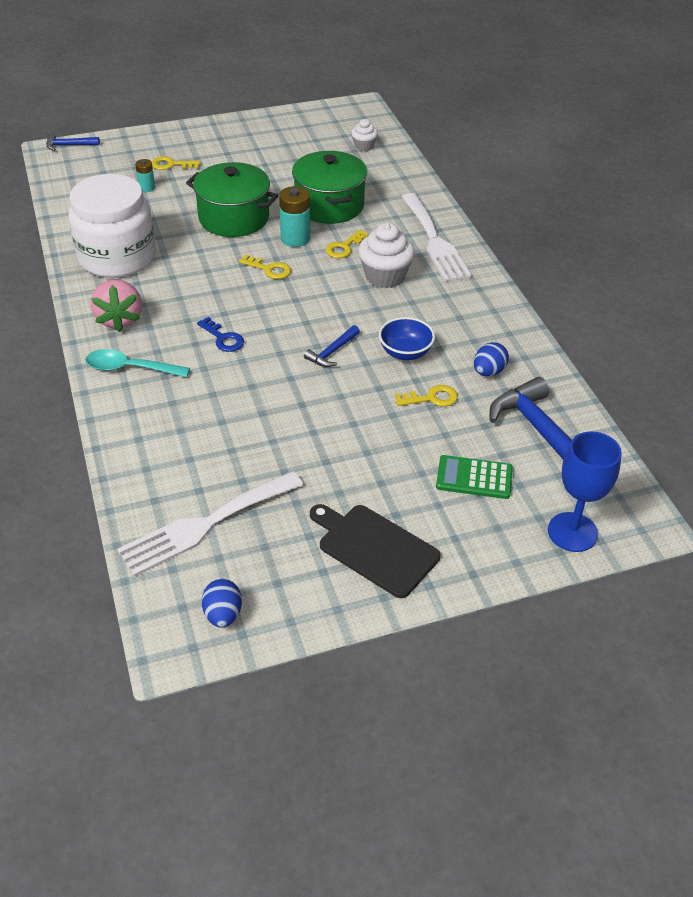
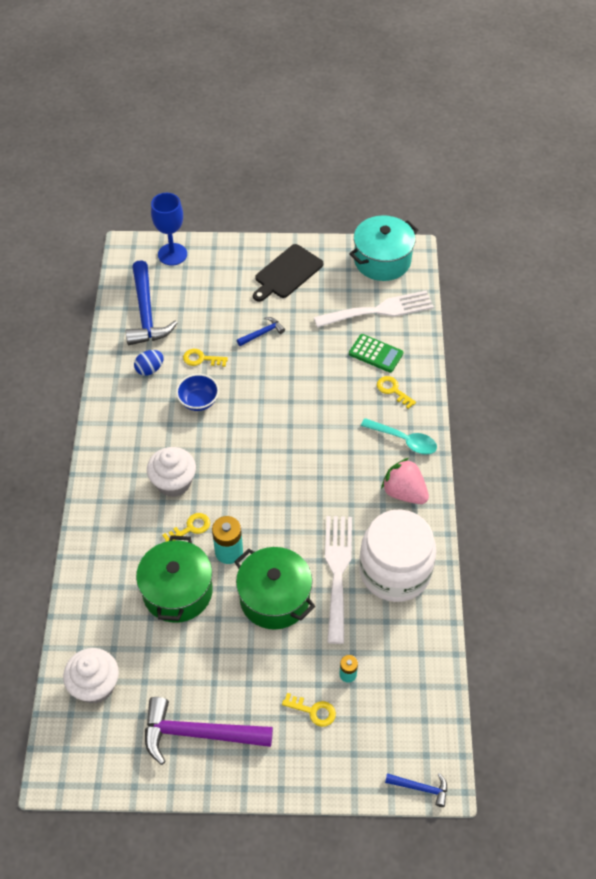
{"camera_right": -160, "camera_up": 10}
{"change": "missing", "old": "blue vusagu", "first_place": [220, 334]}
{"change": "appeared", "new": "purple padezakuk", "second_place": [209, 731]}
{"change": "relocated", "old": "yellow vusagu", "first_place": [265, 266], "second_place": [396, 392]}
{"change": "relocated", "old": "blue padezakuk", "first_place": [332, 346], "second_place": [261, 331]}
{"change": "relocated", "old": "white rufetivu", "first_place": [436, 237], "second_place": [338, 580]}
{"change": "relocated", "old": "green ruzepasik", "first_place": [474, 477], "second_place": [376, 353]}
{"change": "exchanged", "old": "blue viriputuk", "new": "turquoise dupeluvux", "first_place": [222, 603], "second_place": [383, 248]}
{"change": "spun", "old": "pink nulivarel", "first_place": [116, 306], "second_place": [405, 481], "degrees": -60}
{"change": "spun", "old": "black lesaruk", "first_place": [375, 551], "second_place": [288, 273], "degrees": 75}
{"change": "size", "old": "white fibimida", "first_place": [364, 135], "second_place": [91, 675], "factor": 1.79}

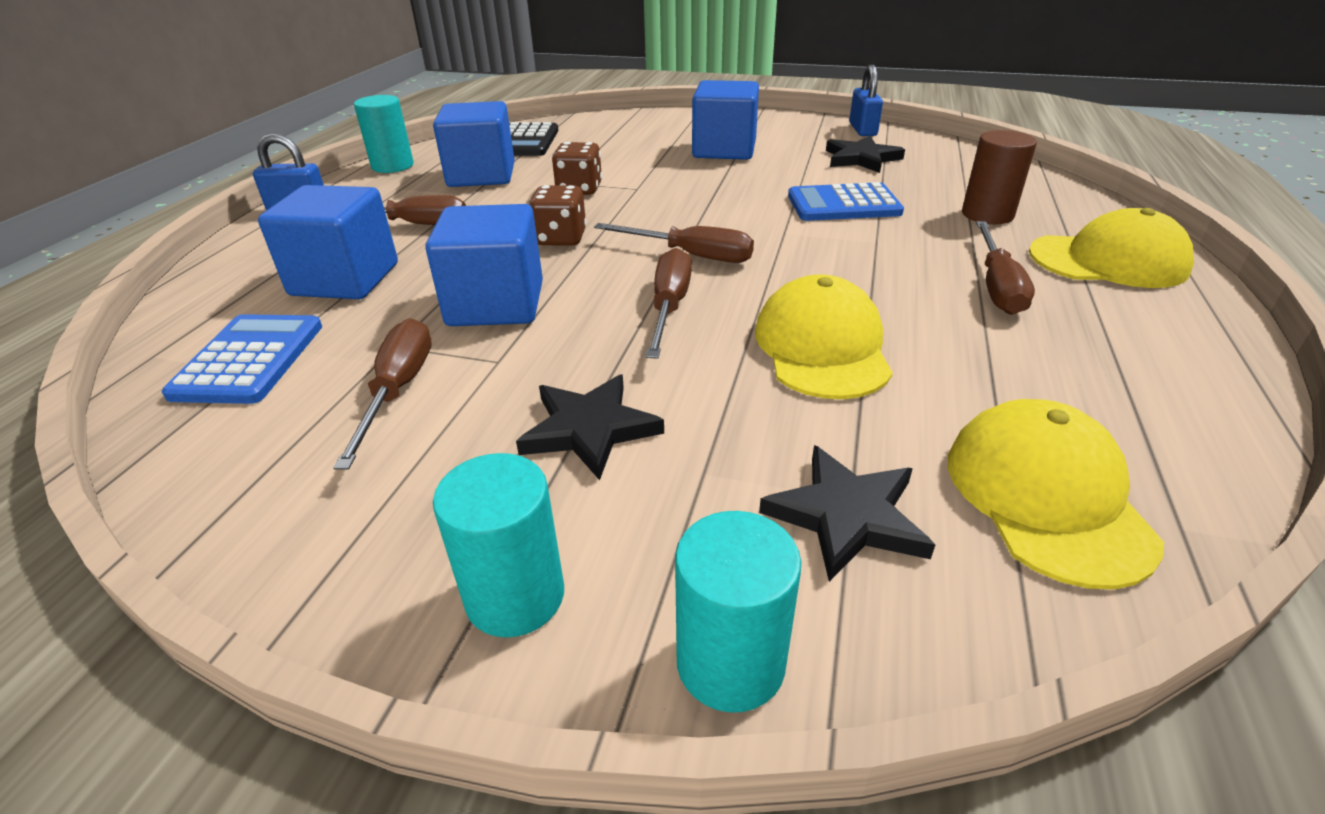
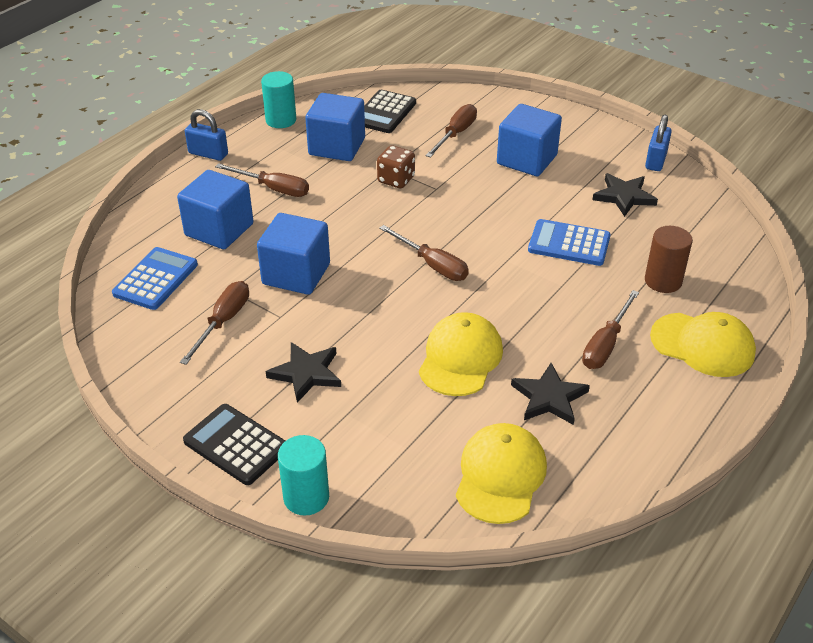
{"camera_right": 20, "camera_up": 5}
{"change": "missing", "old": "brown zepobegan", "first_place": [557, 215]}
{"change": "relocated", "old": "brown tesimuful", "first_place": [669, 303], "second_place": [451, 130]}
{"change": "relocated", "old": "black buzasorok", "first_place": [847, 513], "second_place": [550, 394]}
{"change": "exchanged", "old": "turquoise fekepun", "new": "black ruzepasik", "first_place": [498, 545], "second_place": [234, 444]}

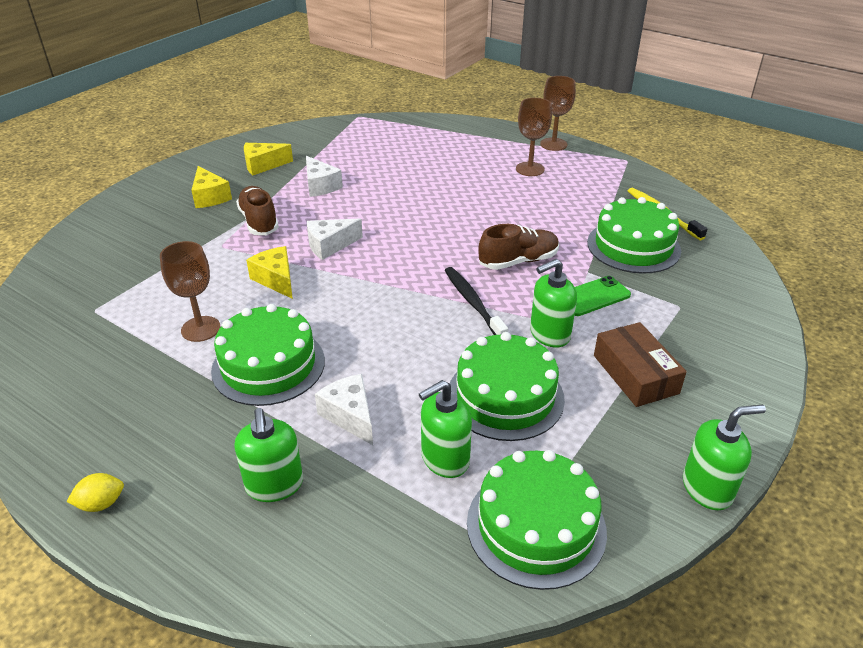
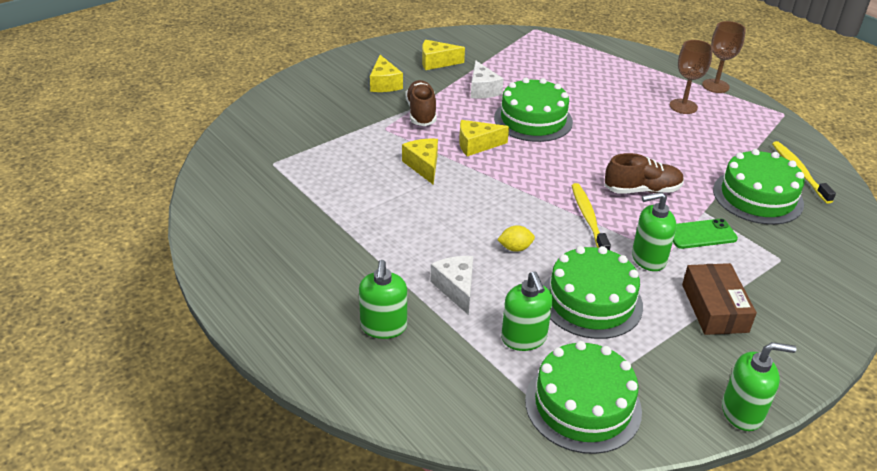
{"camera_right": 15, "camera_up": 0}
{"change": "missing", "old": "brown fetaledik", "first_place": [190, 291]}
{"change": "relocated", "old": "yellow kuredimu", "first_place": [95, 492], "second_place": [516, 238]}
{"change": "relocated", "old": "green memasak", "first_place": [268, 355], "second_place": [533, 110]}
{"change": "colour", "old": "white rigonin", "new": "yellow rigonin", "first_place": [335, 239], "second_place": [484, 138]}
{"change": "colour", "old": "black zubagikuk", "new": "yellow zubagikuk", "first_place": [476, 301], "second_place": [591, 216]}
{"change": "spun", "old": "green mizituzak", "first_place": [445, 429], "second_place": [527, 311], "degrees": -90}

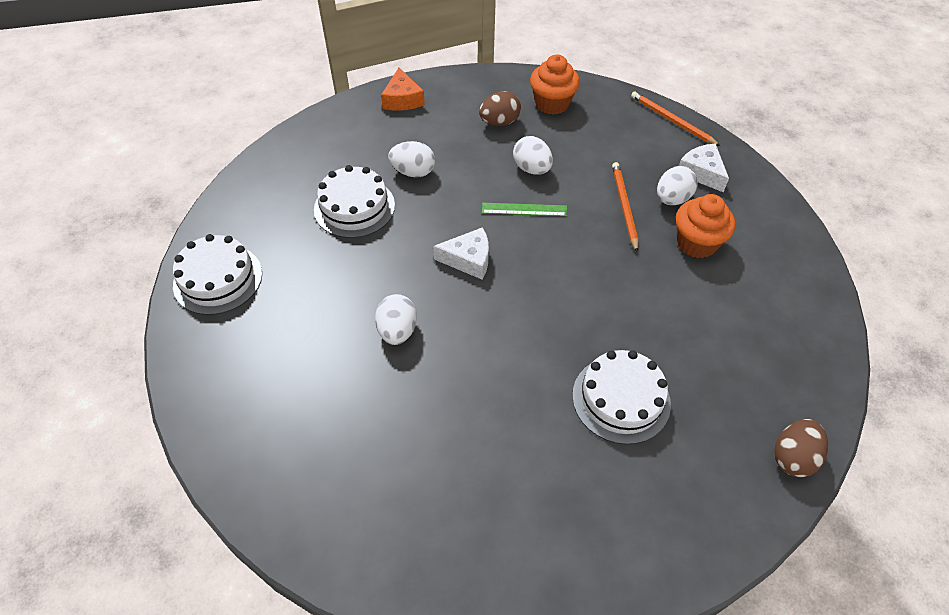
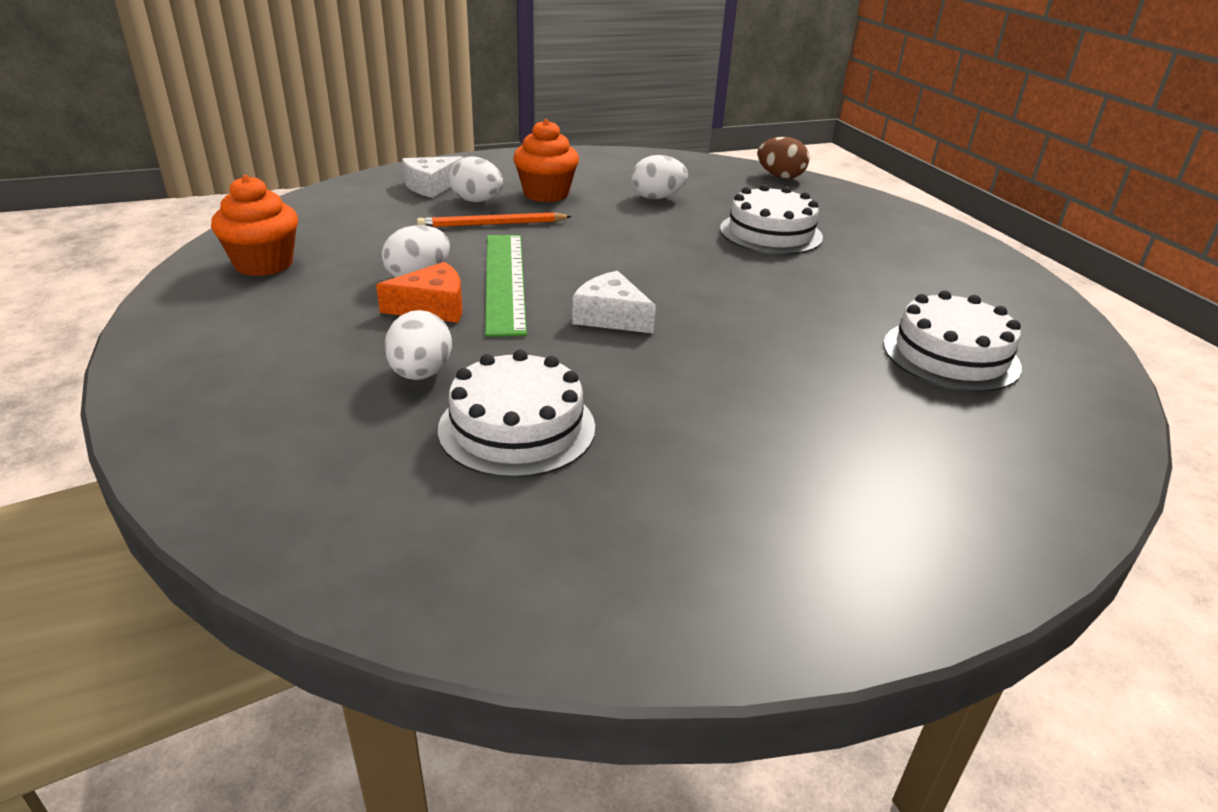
{"camera_right": -100, "camera_up": -20}
{"change": "missing", "old": "brown viriputuk", "first_place": [500, 108]}
{"change": "missing", "old": "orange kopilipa", "first_place": [675, 118]}
{"change": "relocated", "old": "white memasak", "first_place": [217, 274], "second_place": [952, 341]}
{"change": "relocated", "old": "white viriputuk", "first_place": [396, 319], "second_place": [659, 177]}
{"change": "relocated", "old": "orange rigonin", "first_place": [403, 89], "second_place": [419, 292]}
{"change": "spun", "old": "white rigonin", "first_place": [461, 253], "second_place": [614, 302], "degrees": -45}
{"change": "size", "old": "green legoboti", "first_place": [524, 209], "second_place": [506, 286], "factor": 1.77}

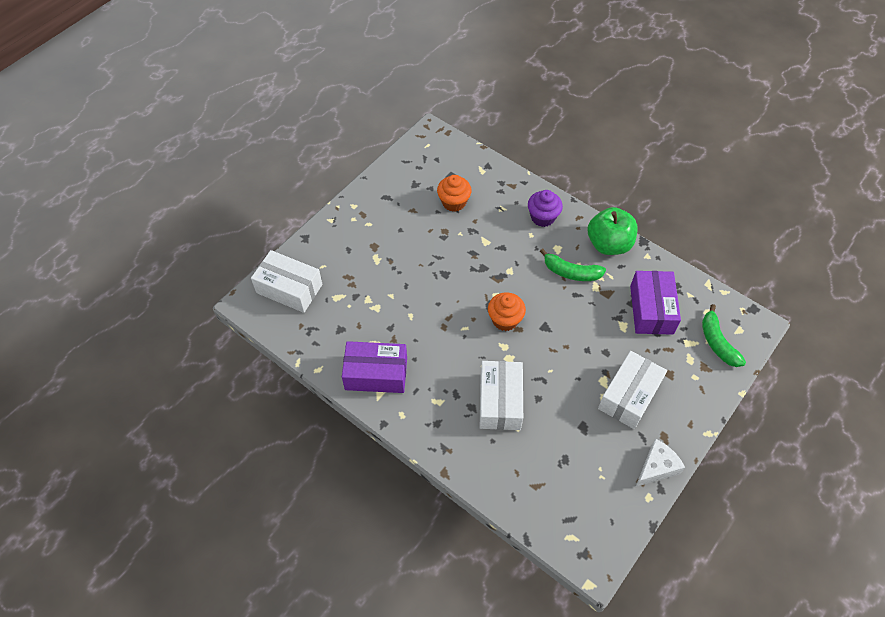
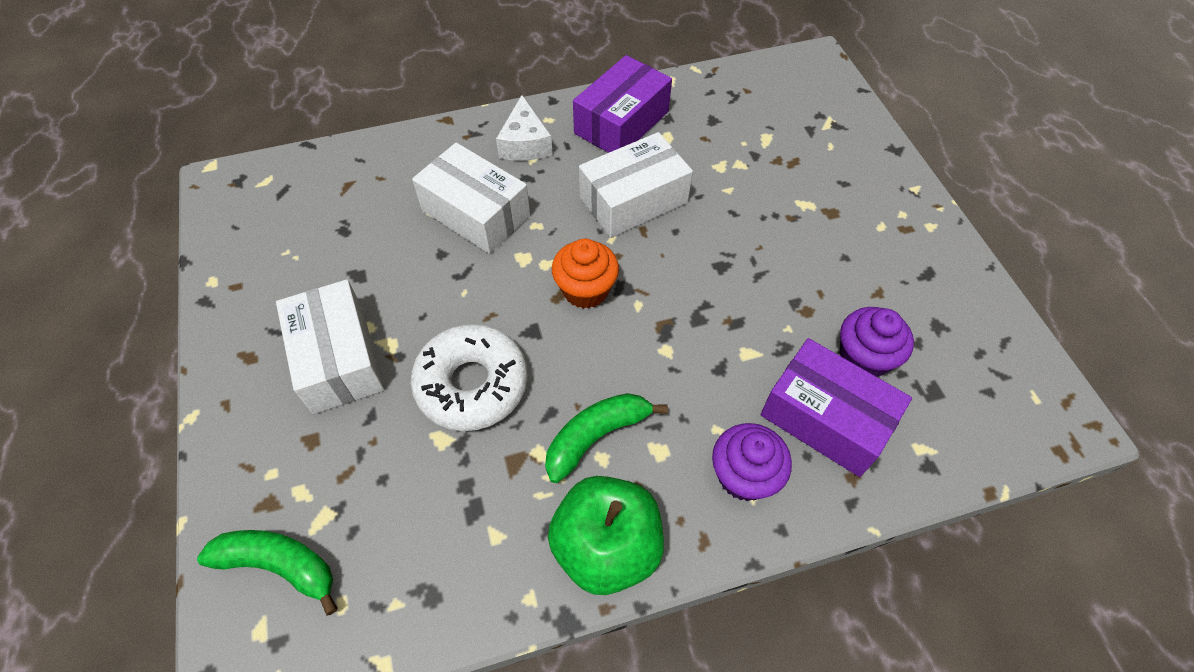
{"camera_right": 125, "camera_up": 0}
{"change": "appeared", "new": "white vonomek", "second_place": [469, 377]}
{"change": "relocated", "old": "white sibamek", "first_place": [287, 281], "second_place": [636, 185]}
{"change": "relocated", "old": "purple sibamek", "first_place": [655, 303], "second_place": [836, 407]}
{"change": "relocated", "old": "white rigonin", "first_place": [660, 463], "second_place": [524, 128]}
{"change": "colour", "old": "orange fibimida", "new": "purple fibimida", "first_place": [454, 193], "second_place": [877, 342]}

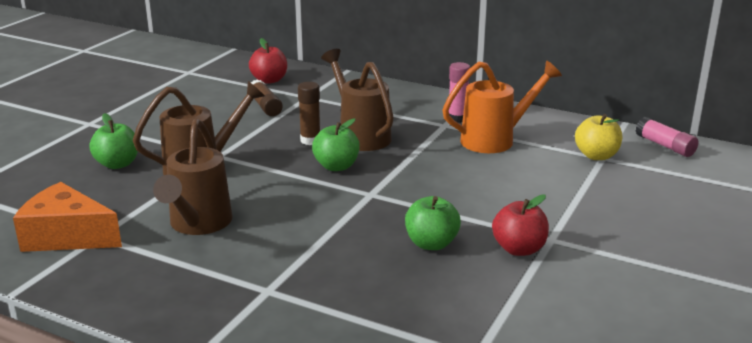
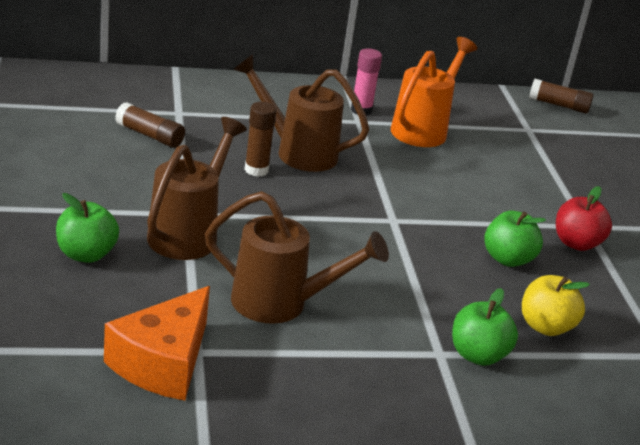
{"camera_right": -40, "camera_up": 5}
{"change": "missing", "old": "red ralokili", "first_place": [268, 61]}
{"change": "relocated", "old": "green ralokili", "first_place": [336, 145], "second_place": [485, 327]}
{"change": "relocated", "old": "yellow ralokili", "first_place": [598, 137], "second_place": [556, 305]}
{"change": "colour", "old": "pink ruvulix", "new": "brown ruvulix", "first_place": [667, 137], "second_place": [561, 96]}
{"change": "spun", "old": "orange rigonin", "first_place": [67, 217], "second_place": [157, 343], "degrees": -45}
{"change": "spun", "old": "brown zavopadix", "first_place": [193, 177], "second_place": [297, 257], "degrees": -45}

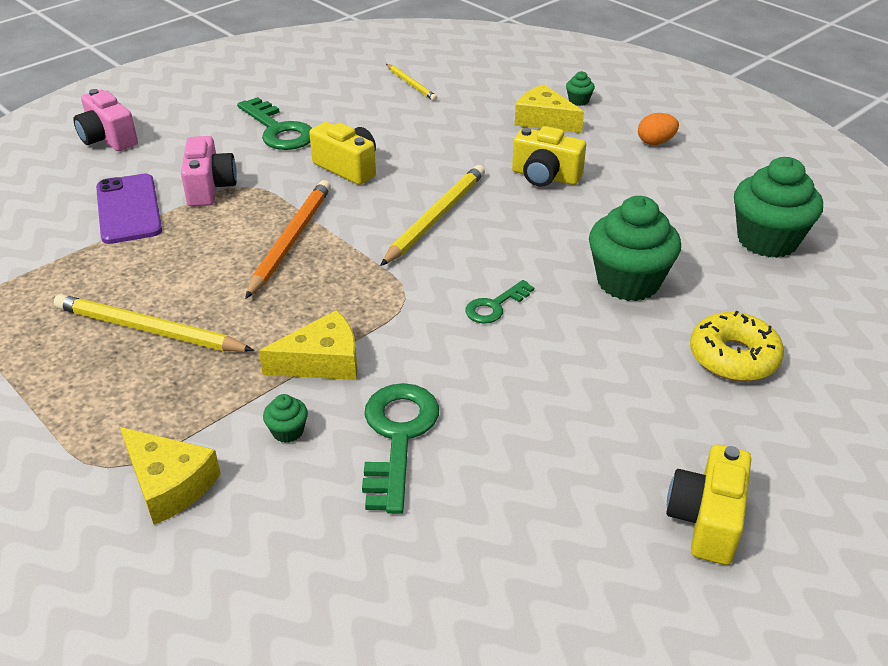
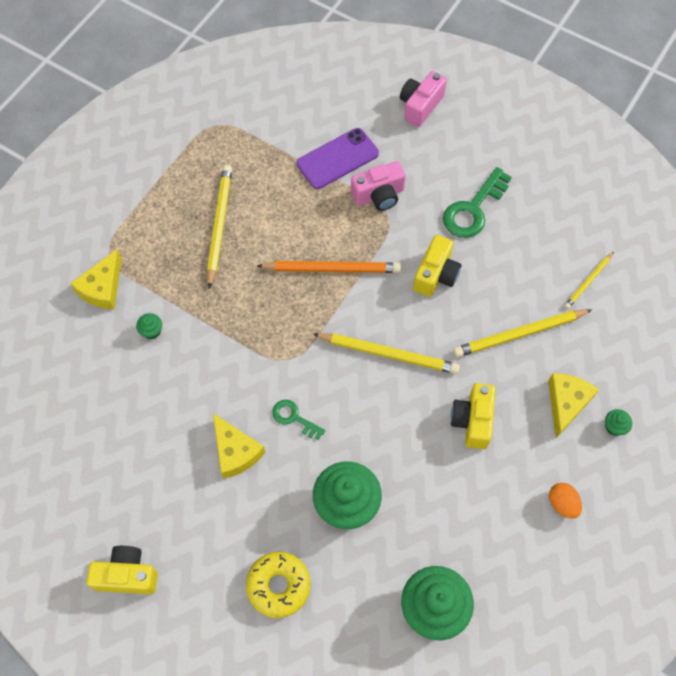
{"camera_right": 75, "camera_up": 25}
{"change": "missing", "old": "green vusagu", "first_place": [400, 448]}
{"change": "appeared", "new": "yellow kopilipa", "second_place": [522, 333]}
{"change": "relocated", "old": "yellow rigonin", "first_place": [308, 345], "second_place": [239, 446]}

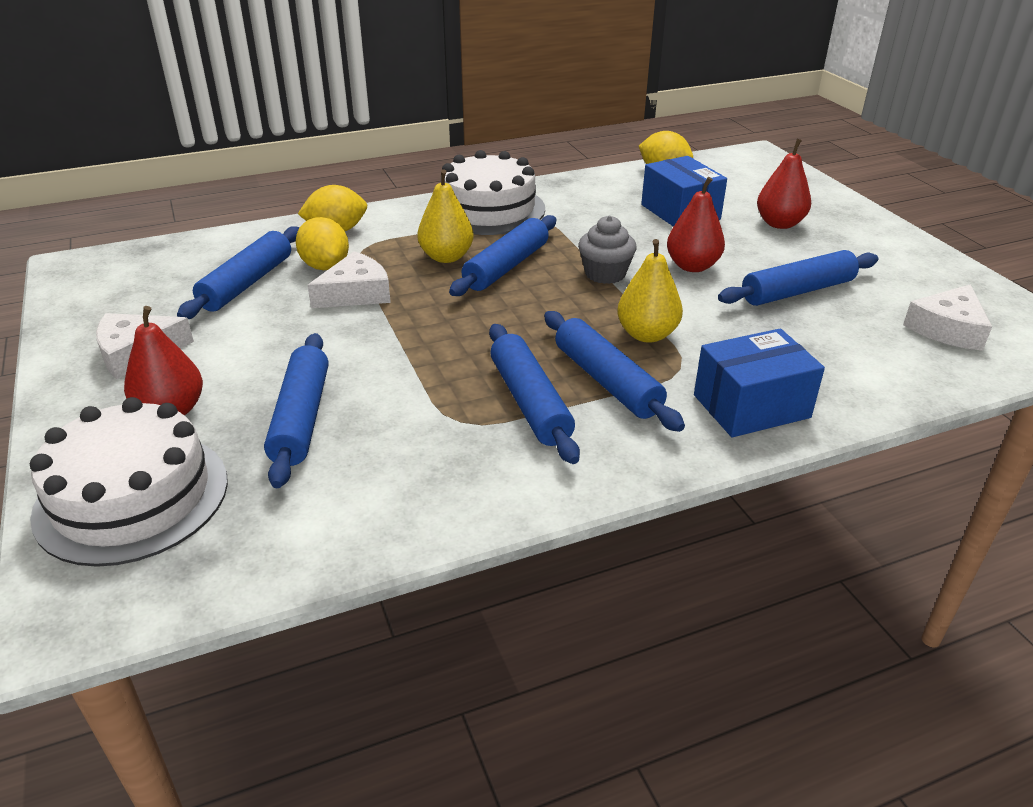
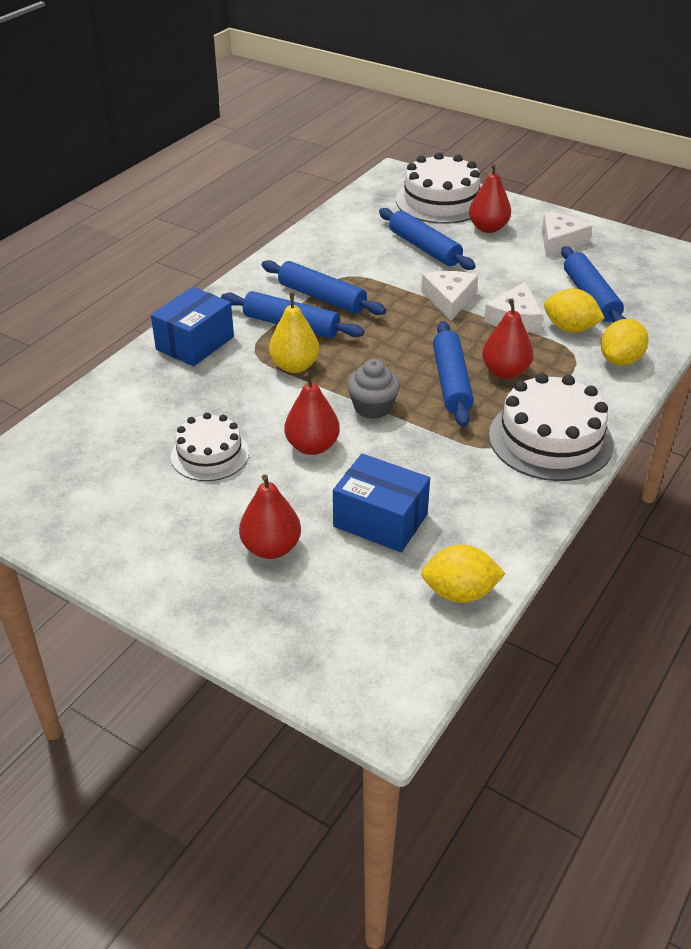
{"camera_right": 145, "camera_up": 5}
{"change": "relocated", "old": "white rigonin", "first_place": [947, 317], "second_place": [449, 296]}
{"change": "exchanged", "old": "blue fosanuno", "new": "white memasak", "first_place": [798, 278], "second_place": [210, 447]}
{"change": "colour", "old": "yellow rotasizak", "new": "red rotasizak", "first_place": [445, 216], "second_place": [508, 339]}

